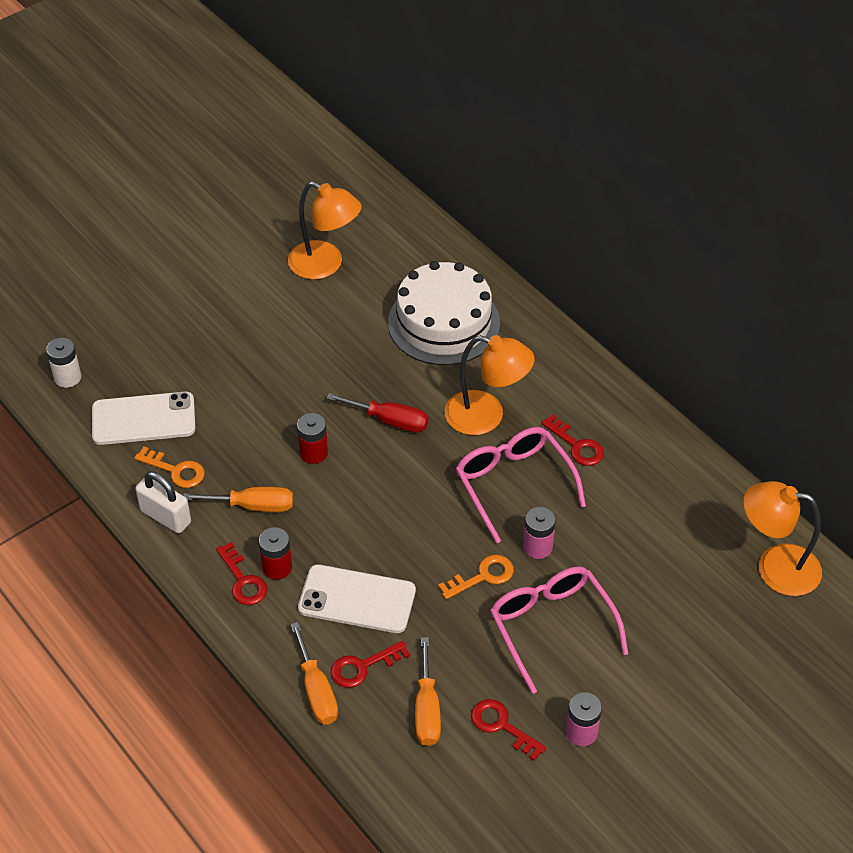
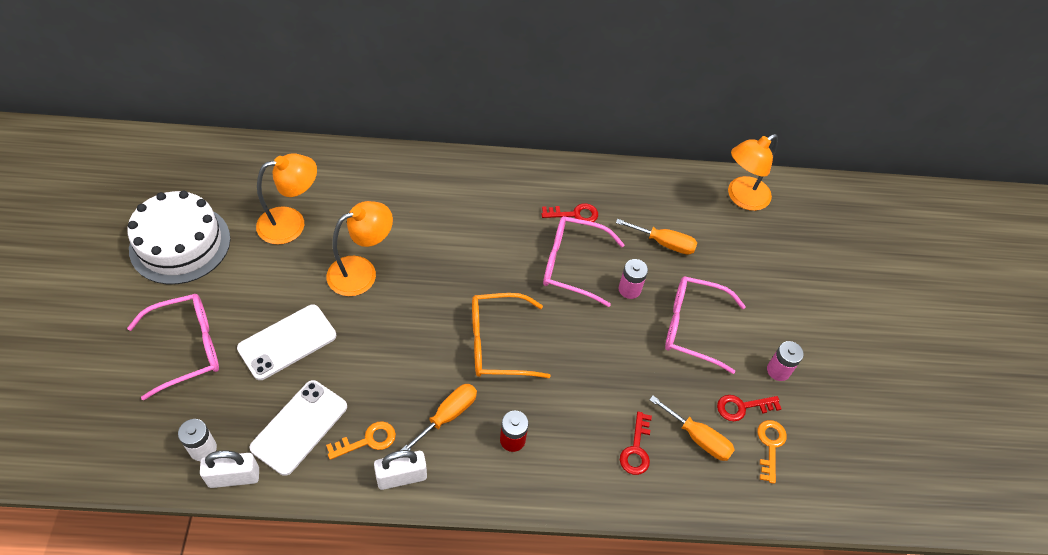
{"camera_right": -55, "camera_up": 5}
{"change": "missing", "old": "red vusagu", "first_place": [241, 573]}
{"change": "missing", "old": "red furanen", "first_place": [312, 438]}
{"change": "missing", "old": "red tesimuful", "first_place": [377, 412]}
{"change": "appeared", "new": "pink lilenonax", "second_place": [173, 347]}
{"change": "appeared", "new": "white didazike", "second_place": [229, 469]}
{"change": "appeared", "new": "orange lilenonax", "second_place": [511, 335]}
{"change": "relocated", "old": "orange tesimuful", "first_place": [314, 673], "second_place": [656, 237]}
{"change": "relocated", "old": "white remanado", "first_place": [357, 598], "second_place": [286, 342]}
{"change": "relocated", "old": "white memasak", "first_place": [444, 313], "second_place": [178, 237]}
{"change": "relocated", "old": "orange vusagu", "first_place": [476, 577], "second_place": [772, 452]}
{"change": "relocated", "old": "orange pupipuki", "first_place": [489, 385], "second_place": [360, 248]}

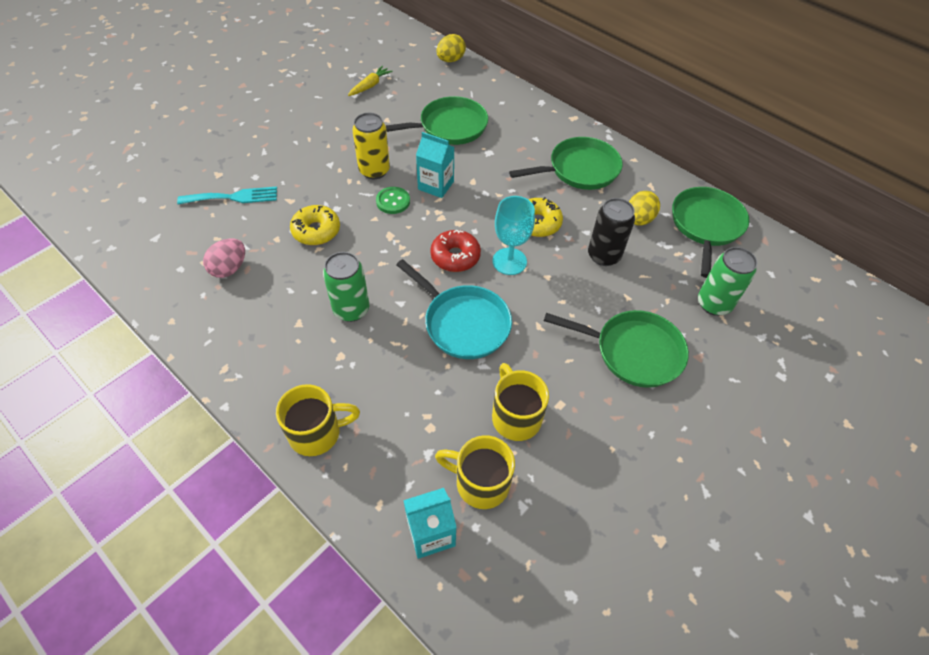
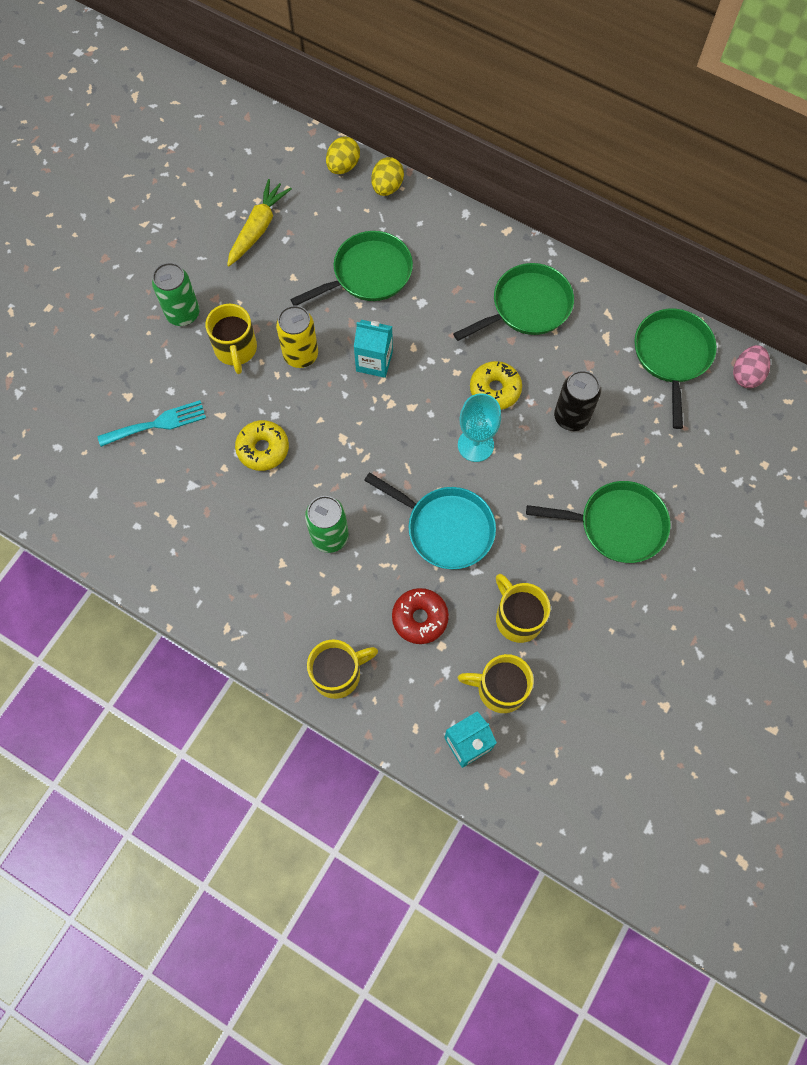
{"camera_right": -10, "camera_up": 15}
{"change": "missing", "old": "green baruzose", "first_place": [393, 200]}
{"change": "appeared", "new": "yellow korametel", "second_place": [231, 339]}
{"change": "relocated", "old": "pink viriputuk", "first_place": [224, 258], "second_place": [751, 366]}
{"change": "relocated", "old": "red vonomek", "first_place": [455, 251], "second_place": [420, 616]}
{"change": "relocated", "old": "yellow viriputuk", "first_place": [644, 208], "second_place": [387, 176]}
{"change": "relocated", "old": "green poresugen", "first_place": [728, 281], "second_place": [176, 294]}
{"change": "size", "old": "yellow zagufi", "first_place": [370, 81], "second_place": [259, 222], "factor": 1.54}

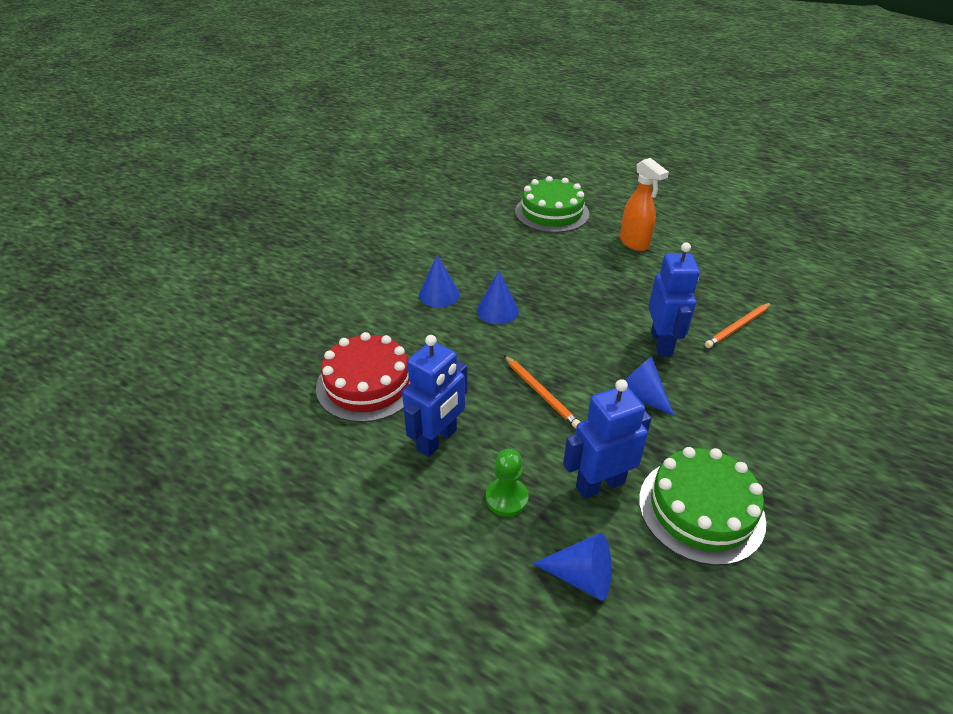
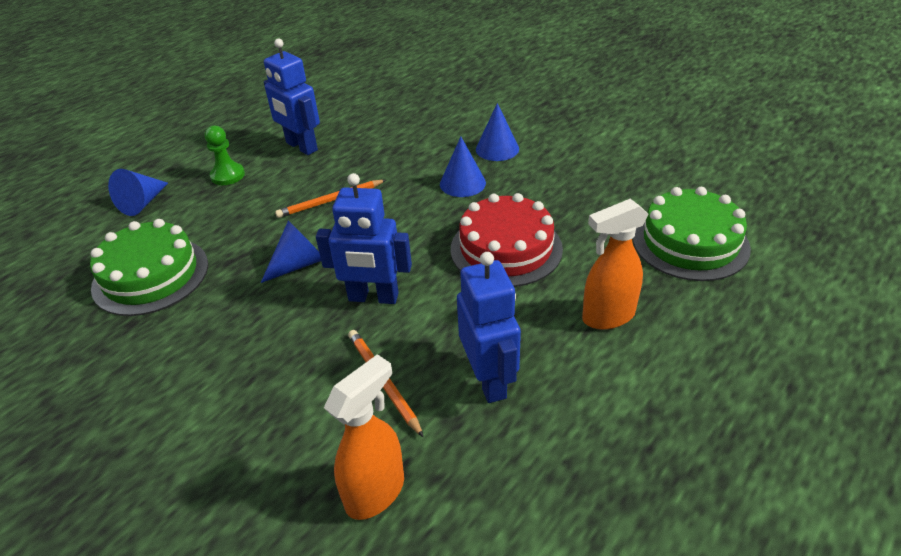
{"camera_right": 100, "camera_up": 0}
{"change": "appeared", "new": "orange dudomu", "second_place": [364, 437]}
{"change": "relocated", "old": "red memasak", "first_place": [363, 377], "second_place": [507, 240]}
{"change": "relocated", "old": "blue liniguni", "first_place": [607, 439], "second_place": [489, 327]}

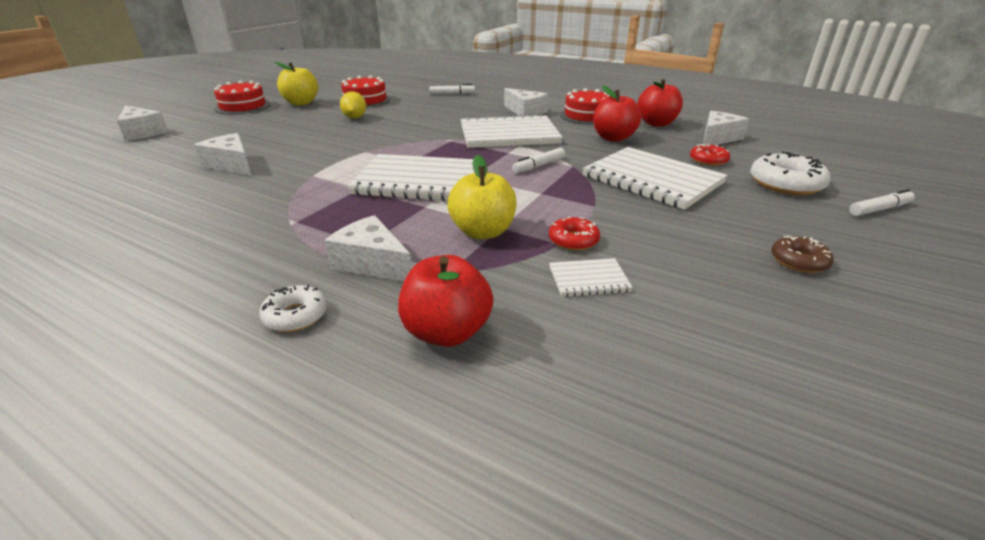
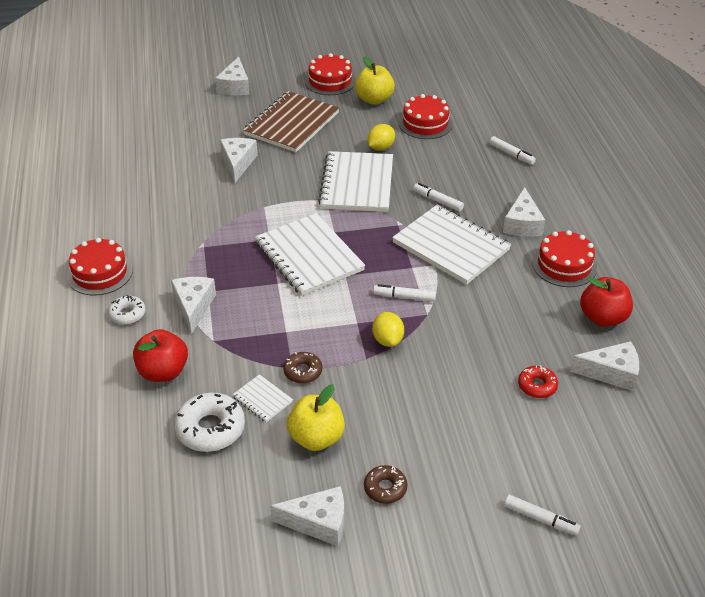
{"camera_right": 50, "camera_up": 10}
{"change": "missing", "old": "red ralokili", "first_place": [617, 113]}
{"change": "appeared", "new": "red memasak", "second_place": [100, 266]}
{"change": "appeared", "new": "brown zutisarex", "second_place": [291, 121]}
{"change": "appeared", "new": "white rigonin", "second_place": [307, 516]}
{"change": "appeared", "new": "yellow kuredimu", "second_place": [388, 329]}
{"change": "appeared", "new": "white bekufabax", "second_place": [438, 197]}
{"change": "relocated", "old": "yellow ralokili", "first_place": [482, 197], "second_place": [316, 418]}
{"change": "relocated", "old": "white zutisarex", "first_place": [655, 178], "second_place": [355, 181]}
{"change": "relocated", "old": "white vonomek", "first_place": [790, 173], "second_place": [209, 422]}
{"change": "colour", "old": "red vonomek", "new": "brown vonomek", "first_place": [574, 234], "second_place": [302, 368]}

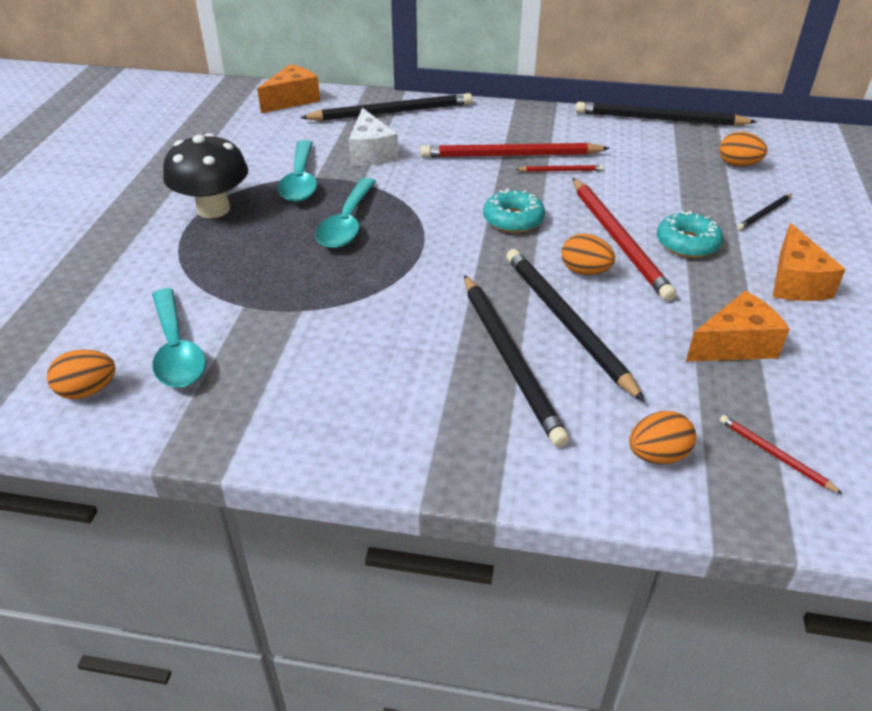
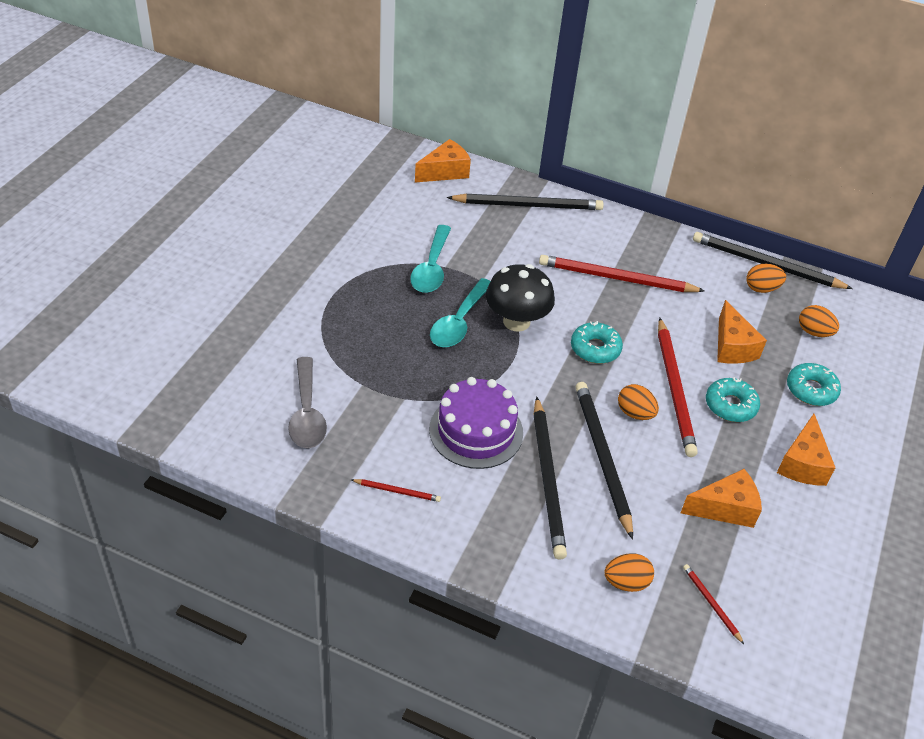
{"camera_right": 10, "camera_up": 5}
{"change": "missing", "old": "white rigonin", "first_place": [373, 137]}
{"change": "appeared", "new": "purple memasak", "second_place": [476, 423]}
{"change": "appeared", "new": "orange rigonin", "second_place": [742, 332]}
{"change": "relocated", "old": "orange viriputuk", "first_place": [81, 374], "second_place": [766, 278]}
{"change": "relocated", "old": "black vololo", "first_place": [205, 175], "second_place": [520, 298]}
{"change": "relocated", "old": "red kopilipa", "first_place": [560, 168], "second_place": [396, 490]}
{"change": "exchanged", "old": "black kopilipa", "new": "turquoise vonomek", "first_place": [764, 212], "second_place": [814, 384]}
{"change": "colour", "old": "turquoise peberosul", "new": "grey peberosul", "first_place": [179, 338], "second_place": [307, 402]}

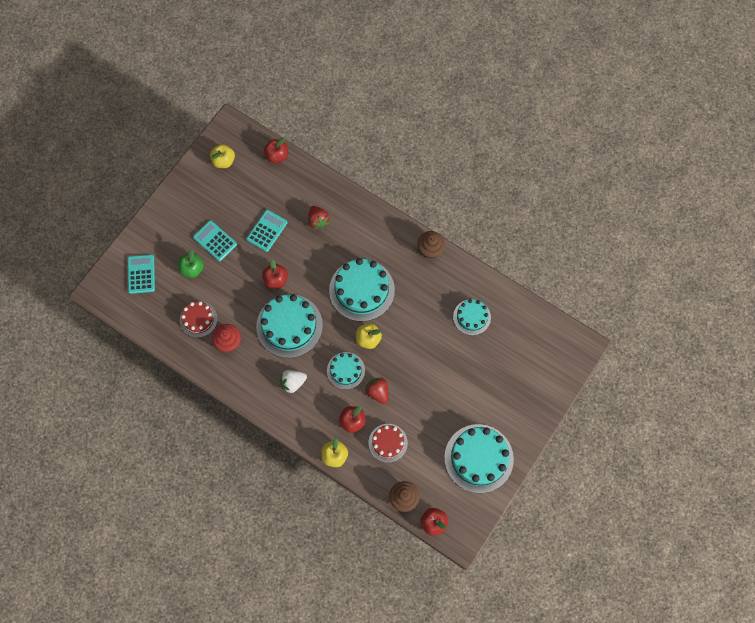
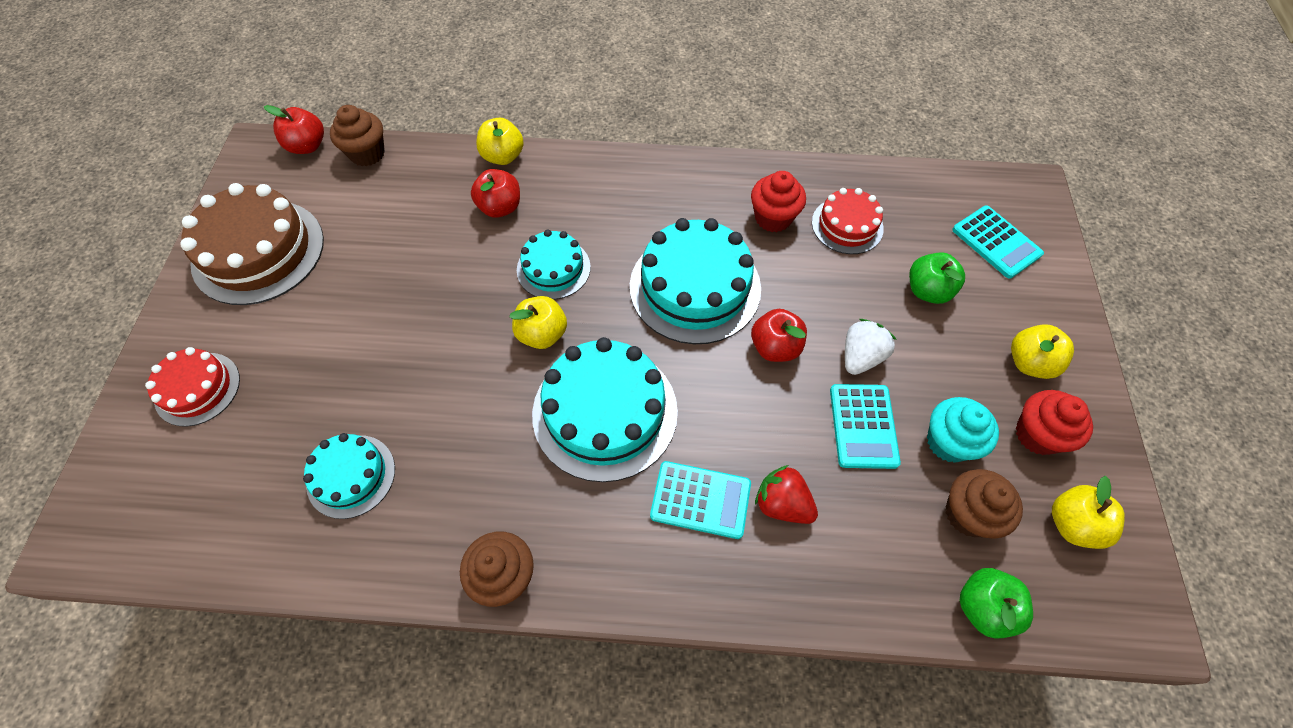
{"camera_right": 150, "camera_up": -10}
{"change": "missing", "old": "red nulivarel", "first_place": [376, 390]}
{"change": "appeared", "new": "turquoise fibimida", "second_place": [963, 430]}
{"change": "appeared", "new": "brown fibimida", "second_place": [984, 504]}
{"change": "appeared", "new": "yellow ralokili", "second_place": [1042, 351]}
{"change": "appeared", "new": "red fibimida", "second_place": [1054, 422]}
{"change": "relocated", "old": "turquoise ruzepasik", "first_place": [215, 240], "second_place": [700, 500]}
{"change": "relocated", "old": "white nulivarel", "first_place": [293, 381], "second_place": [871, 347]}
{"change": "relocated", "old": "red memasak", "first_place": [388, 443], "second_place": [192, 387]}
{"change": "colour", "old": "red ralokili", "new": "green ralokili", "first_place": [276, 150], "second_place": [996, 603]}
{"change": "colour", "old": "turquoise memasak", "new": "brown memasak", "first_place": [479, 458], "second_place": [252, 244]}

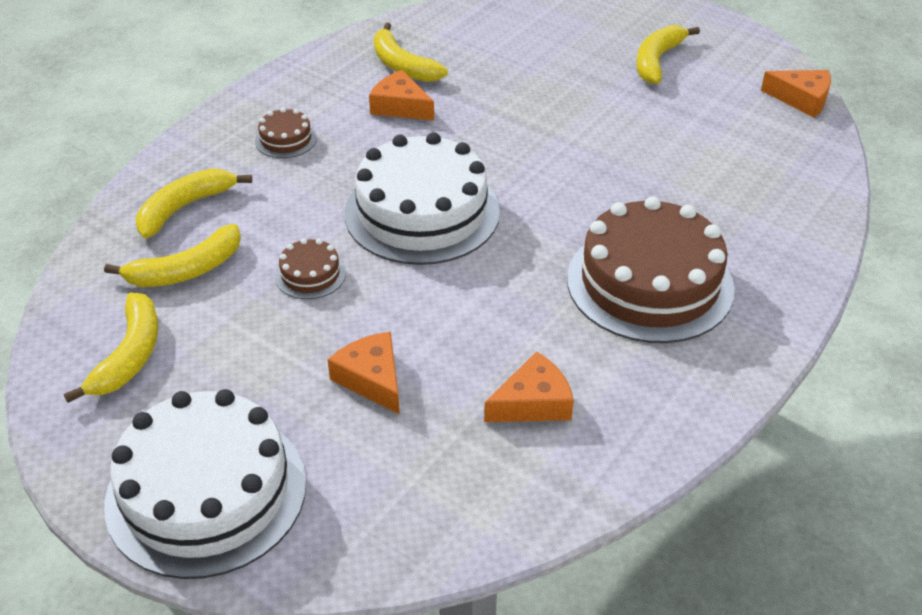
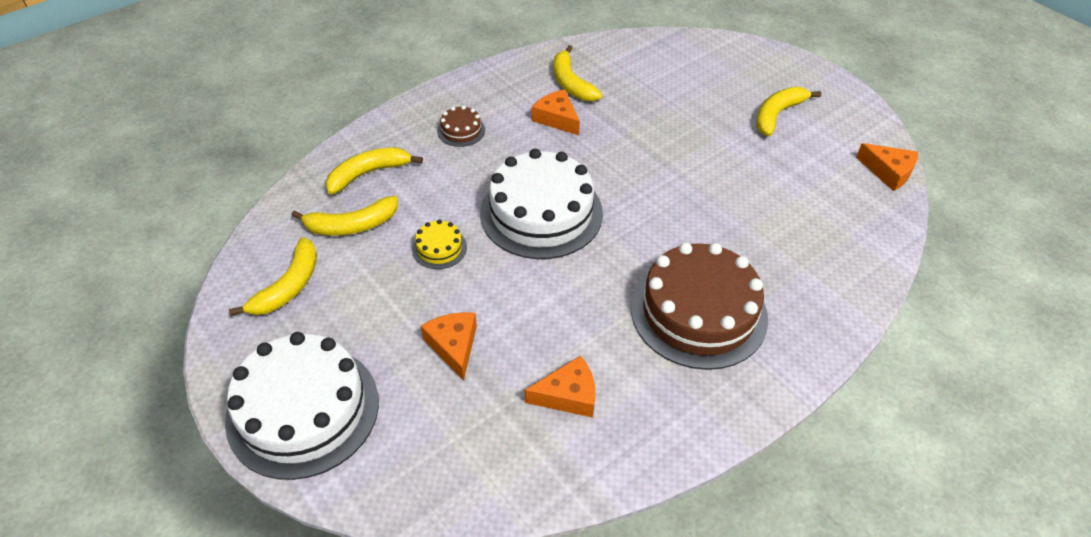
{"camera_right": 15, "camera_up": 5}
{"change": "colour", "old": "brown memasak", "new": "yellow memasak", "first_place": [310, 268], "second_place": [439, 244]}

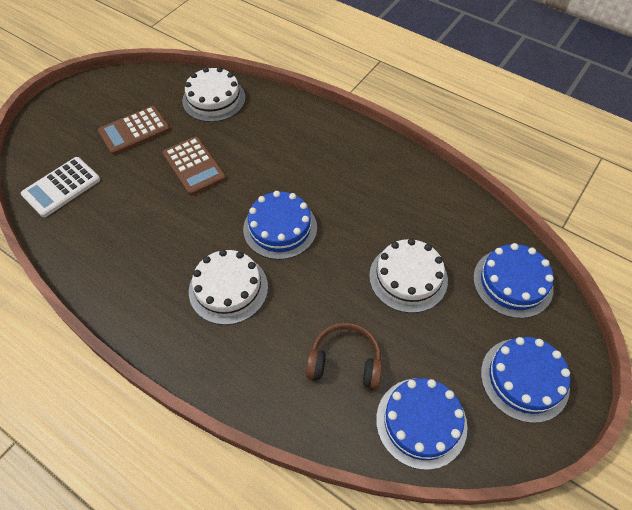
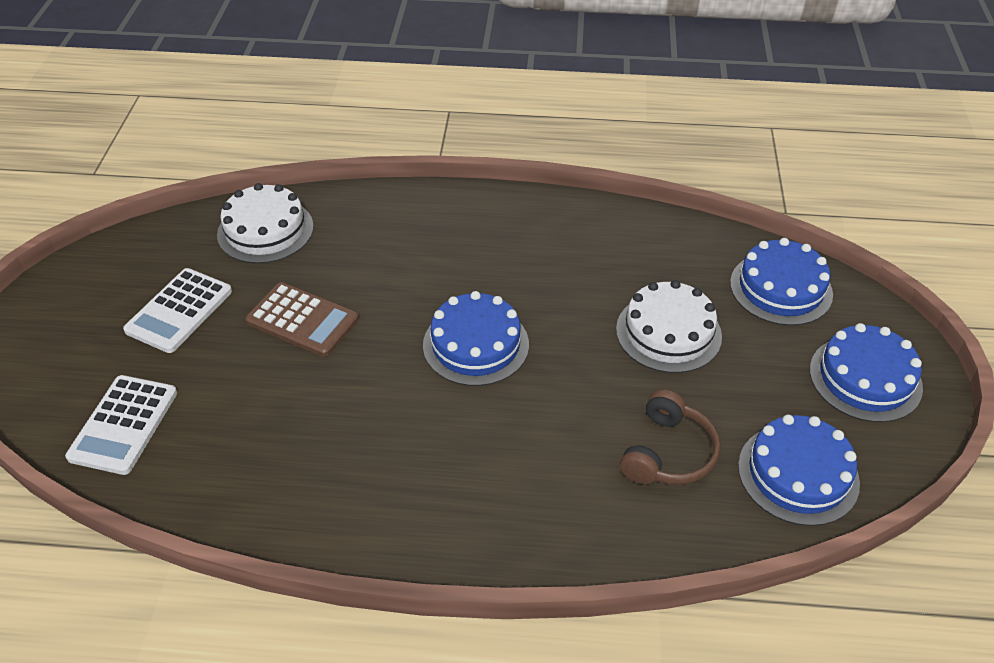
{"camera_right": -30, "camera_up": -10}
{"change": "missing", "old": "white memasak", "first_place": [228, 287]}
{"change": "colour", "old": "brown ruzepasik", "new": "white ruzepasik", "first_place": [134, 130], "second_place": [177, 310]}
{"change": "spun", "old": "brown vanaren", "first_place": [344, 356], "second_place": [670, 437], "degrees": 135}

